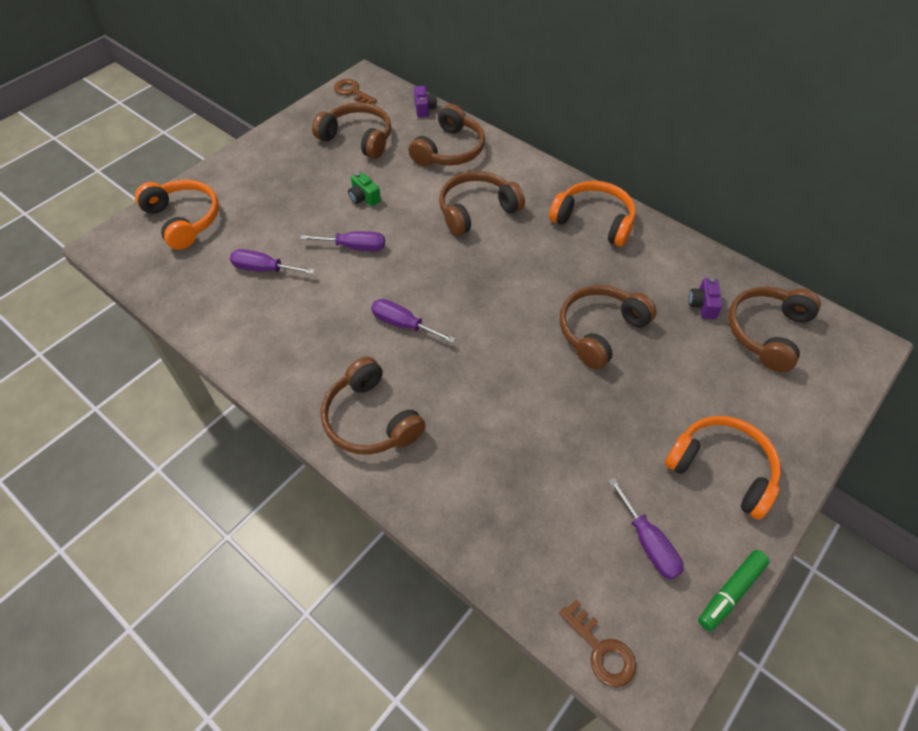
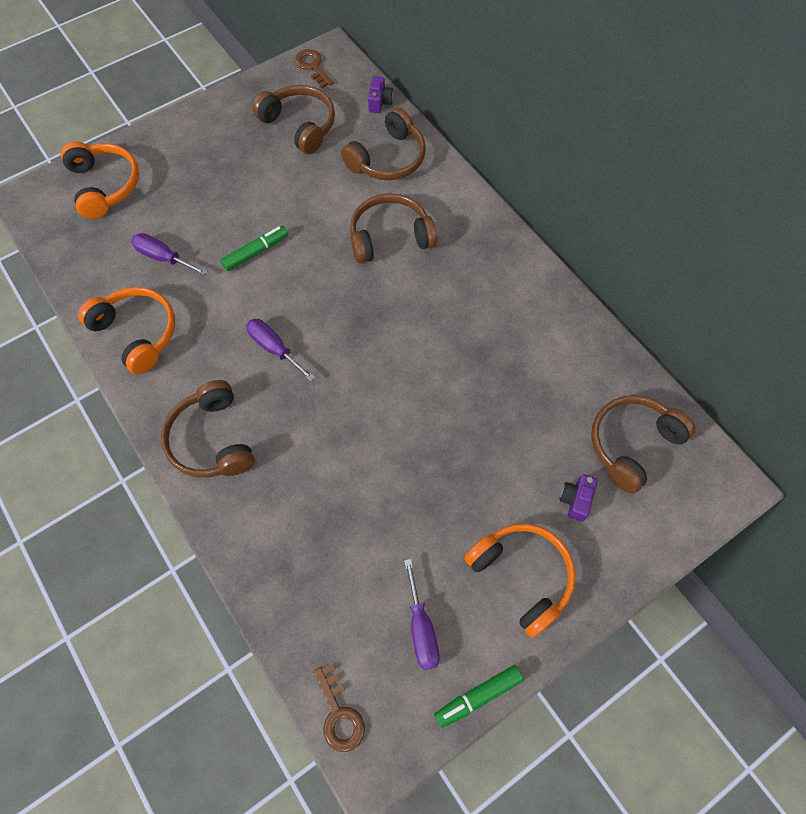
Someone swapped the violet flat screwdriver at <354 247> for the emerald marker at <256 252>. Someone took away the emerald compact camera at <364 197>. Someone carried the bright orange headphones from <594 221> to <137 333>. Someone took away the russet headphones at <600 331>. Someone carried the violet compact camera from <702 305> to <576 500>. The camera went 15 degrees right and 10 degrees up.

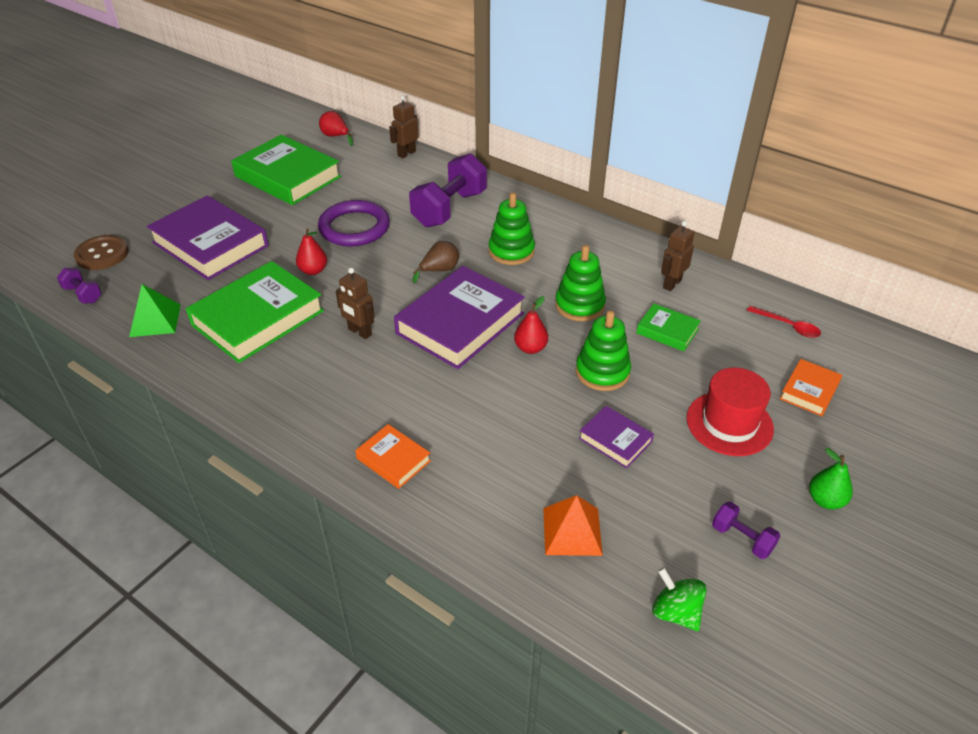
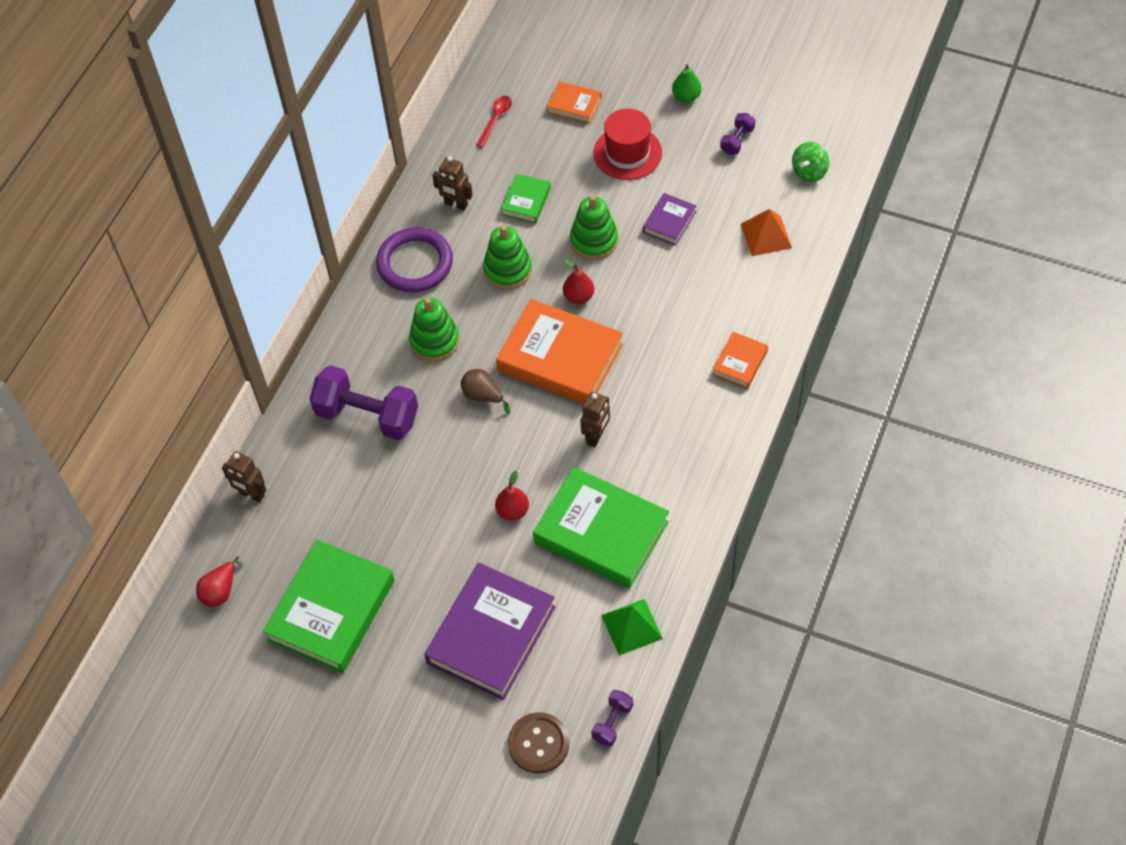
Someone carried the violet hoop from <354 227> to <415 263>. Someone repainted the violet hardcover at <460 323>, which became the bright orange hardcover at <560 358>. The camera went 100 degrees left and 15 degrees up.

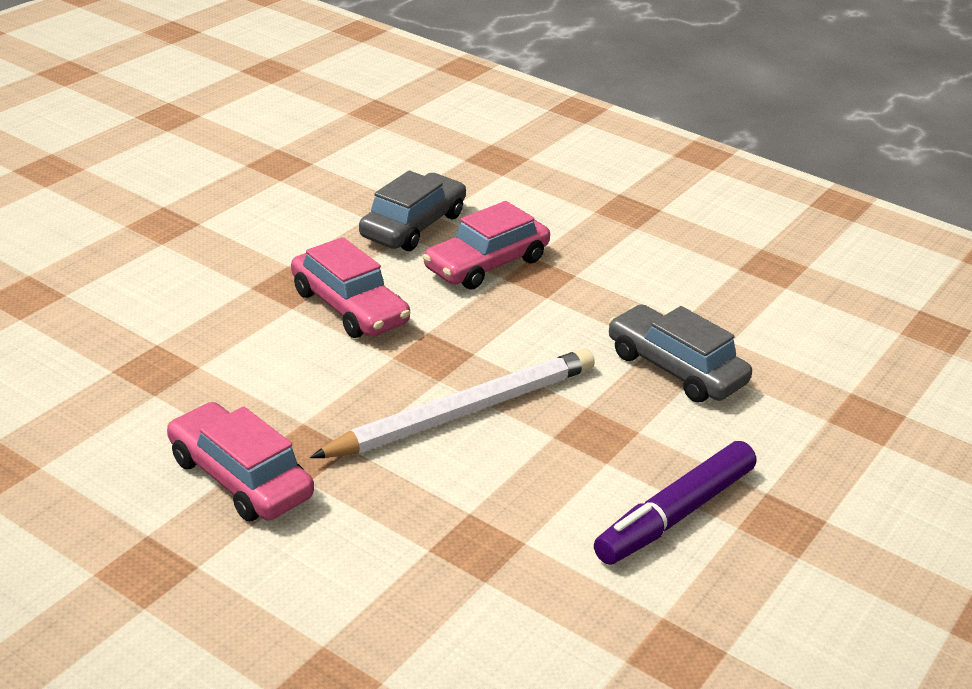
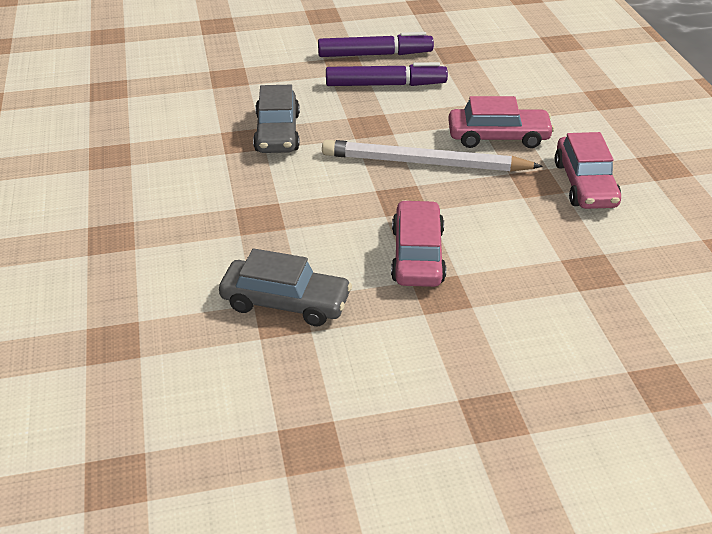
Someone rotated the ash-grey toy car at <413 226> by 150 degrees counterclockwise. Someone carried the rose-pink toy car from <486 264> to <498 137>. Someone put down the violet marker at <375 54>. The camera went 135 degrees left and 5 degrees up.

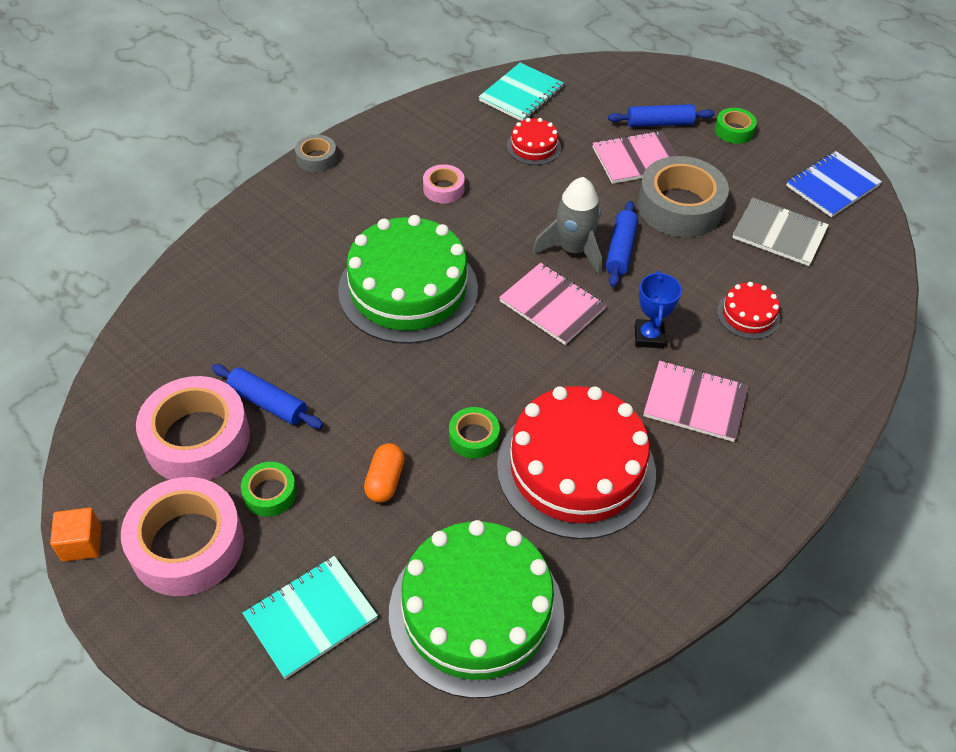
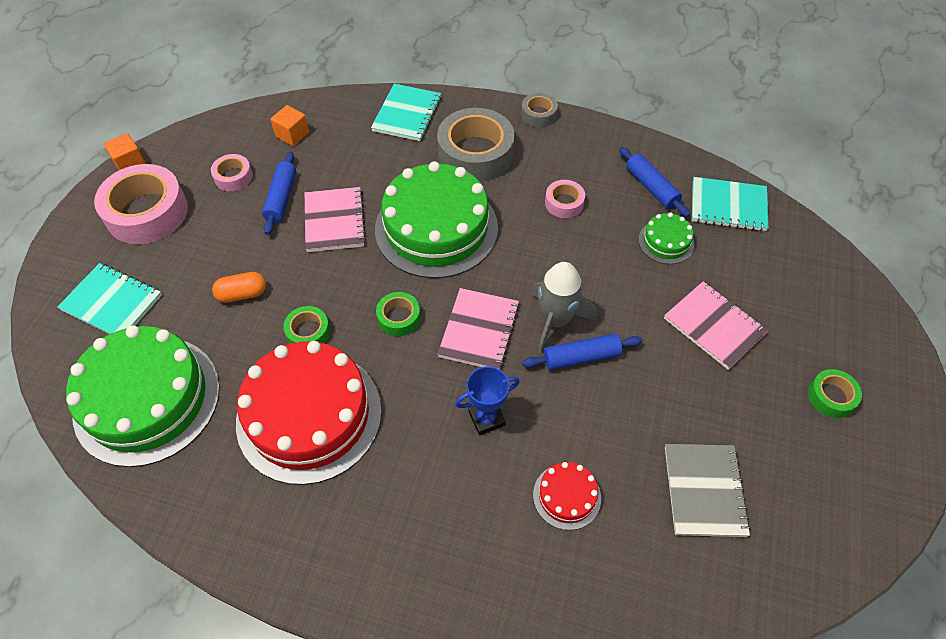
Someone scaled the rose-pink sticky tape at <197 438> by 0.49. Someone carried the emerald sticky tape from <270 493> to <399 318>. Someone repainted the crimson layer cake at <533 146>, which became the emerald layer cake at <666 242>. Someone carried the royal blue pastry roller from <659 123> to <651 187>. Someone carried the ash-grey sticky tape from <679 207> to <475 154>. Someone carried the rose-pink notepad from <695 403> to <334 221>. Someone took away the royal blue notepad at <832 186>. Someone put down the bright orange cube at <292 135>. Someone put down the turquoise notepad at <407 114>. The camera went 65 degrees right and 5 degrees up.

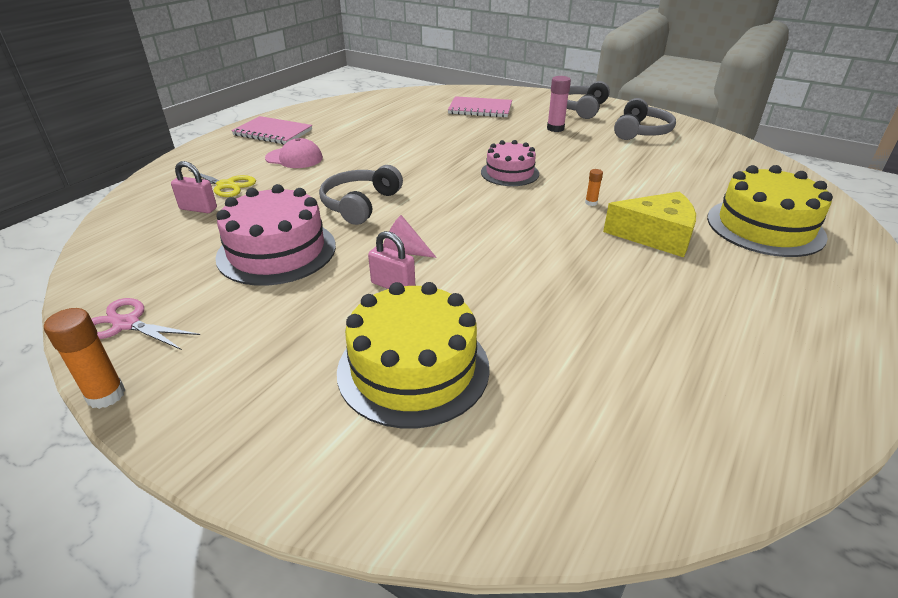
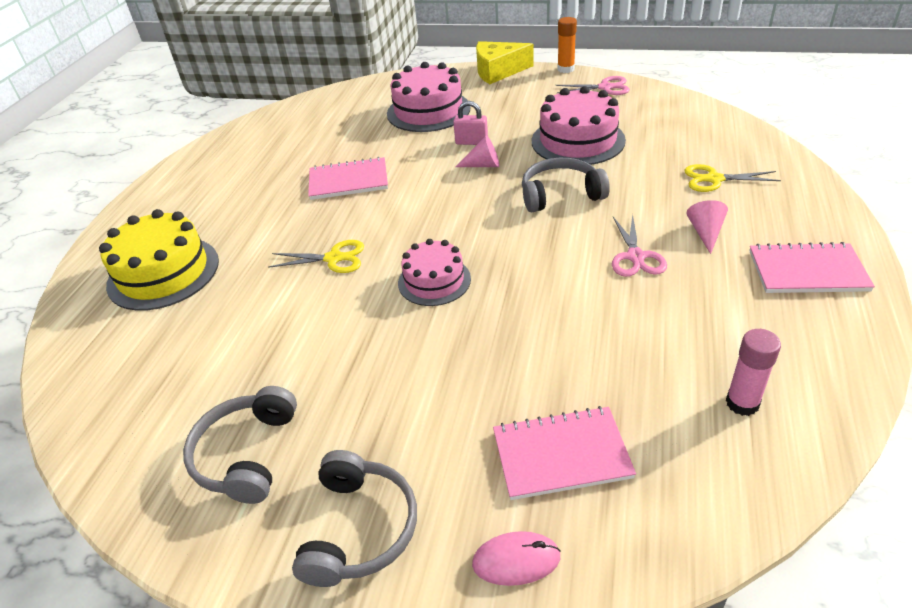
Someone took away the rose-pink small lock at <198 209>. Someone swapped the rose-pink baseball cap at <294 158> for the rose-pink solid cone at <705 233>. Someone rotated the ash-grey headphones at <360 204> by 105 degrees counterclockwise. Someone repainted the bright yellow layer cake at <413 368>, which became the rose-pink layer cake at <428 111>. Someone carried the rose-pink stick of glue from <555 128> to <742 403>. Someone swapped the bright orange stick of glue at <591 203> for the bright yellow scissors at <334 258>. Someone carried the bright yellow cheese wedge from <656 236> to <498 71>. Someone put down the rose-pink notepad at <348 181>. Someone put down the rose-pink mouse at <516 560>. Someone put down the rose-pink scissors at <635 257>. The camera went 165 degrees right and 5 degrees up.

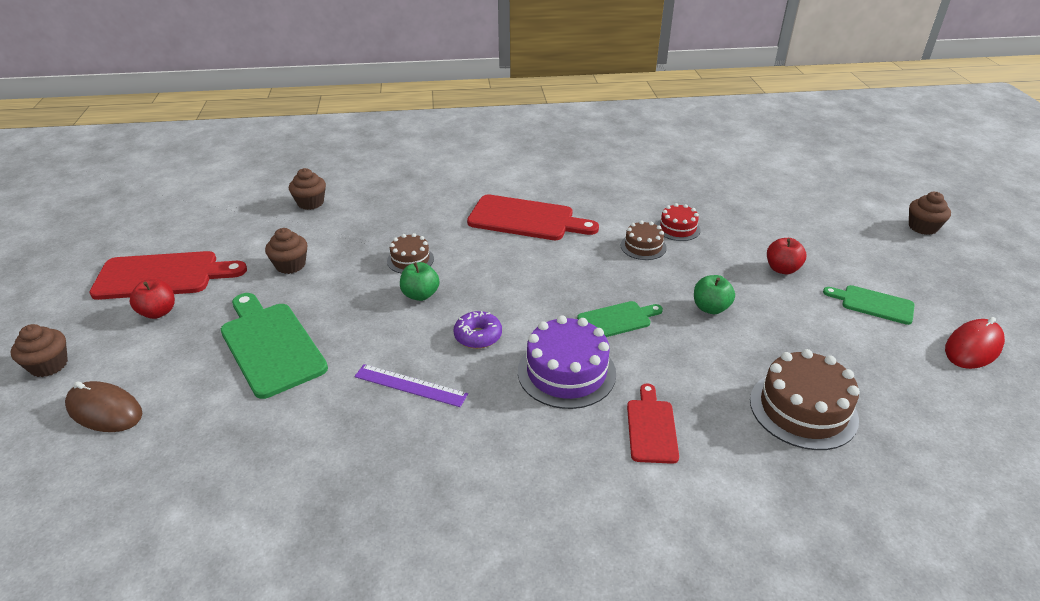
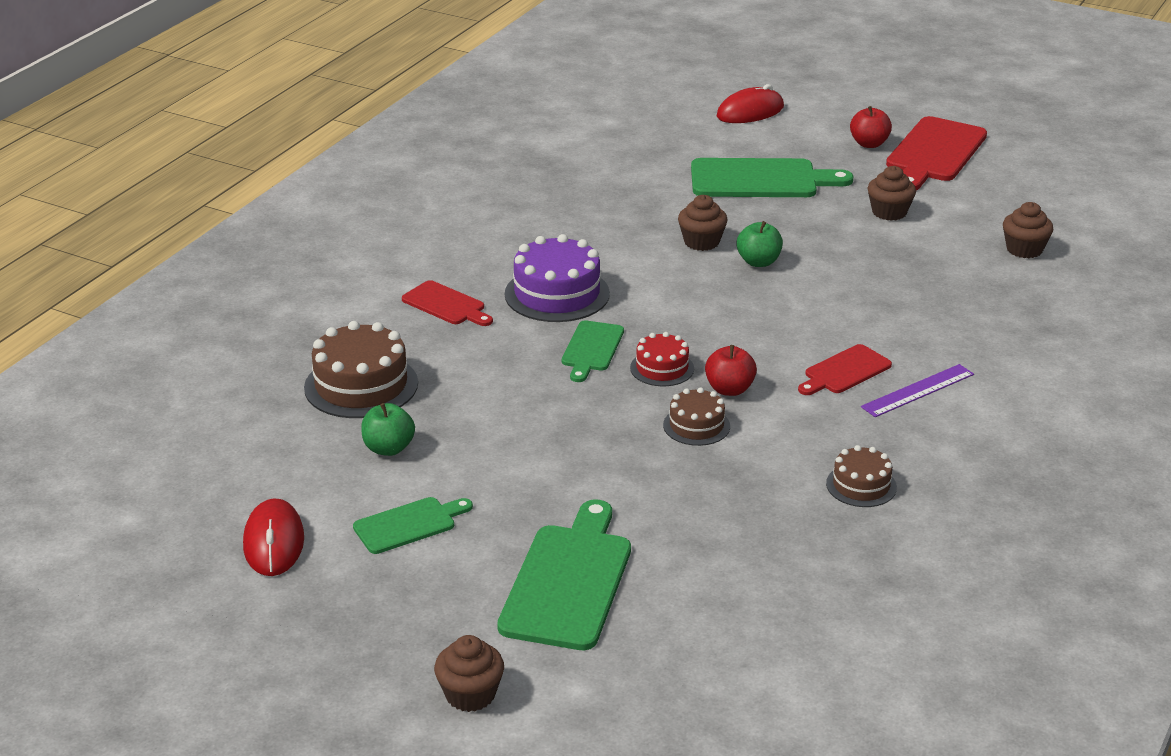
Someone carried the russet fairy cake from <49 365> to <701 242>. Someone repainted the russet mouse at <105 410>, which became the crimson mouse at <750 112>. Someone carried the violet measuring stick from <410 385> to <918 391>. Someone carried the russet layer cake from <410 260> to <861 485>. Someone took away the violet donut at <478 336>. Someone scaled the crimson chopping board at <526 219> by 0.57. Someone carried the crimson layer cake from <678 228> to <662 368>. Someone carried the emerald apple fruit from <710 308> to <388 448>. Someone carried the crimson apple fruit from <782 269> to <729 389>. Someone put down the emerald chopping board at <569 581>. The camera went 125 degrees right and 5 degrees down.

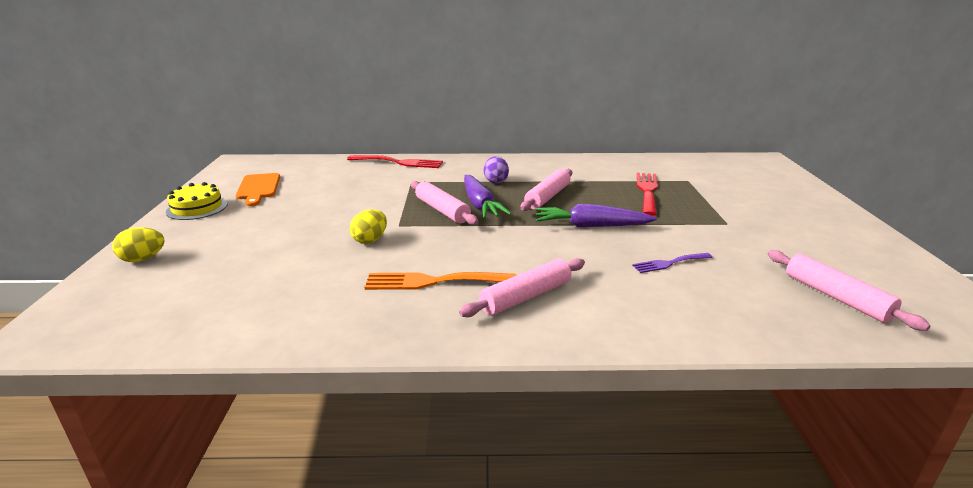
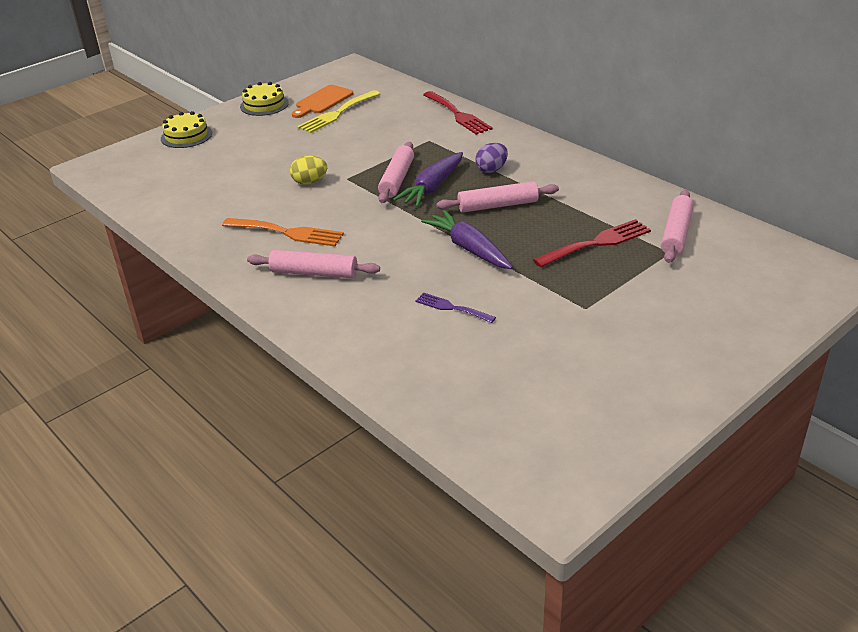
Someone swapped the bright yellow egg at <143 259> for the bright yellow layer cake at <186 136>. Someone rotated the bright orange dinner fork at <433 281> by 150 degrees clockwise. Someone carried the rose-pink pastry roller from <836 297> to <676 233>. Someone put down the bright yellow dinner fork at <337 114>. The camera went 50 degrees right and 10 degrees up.

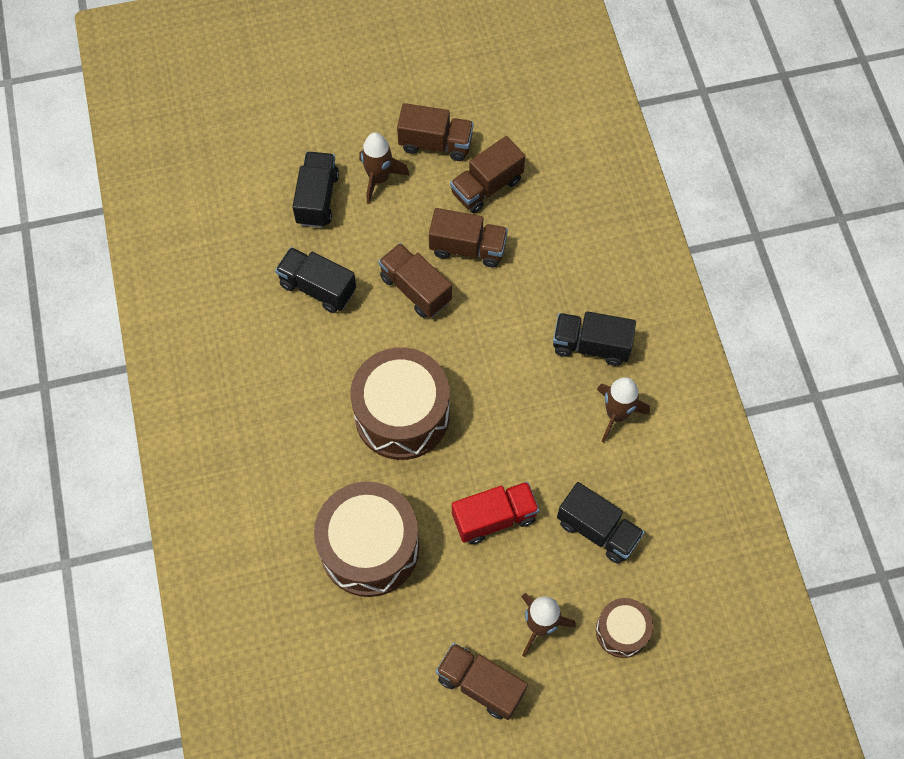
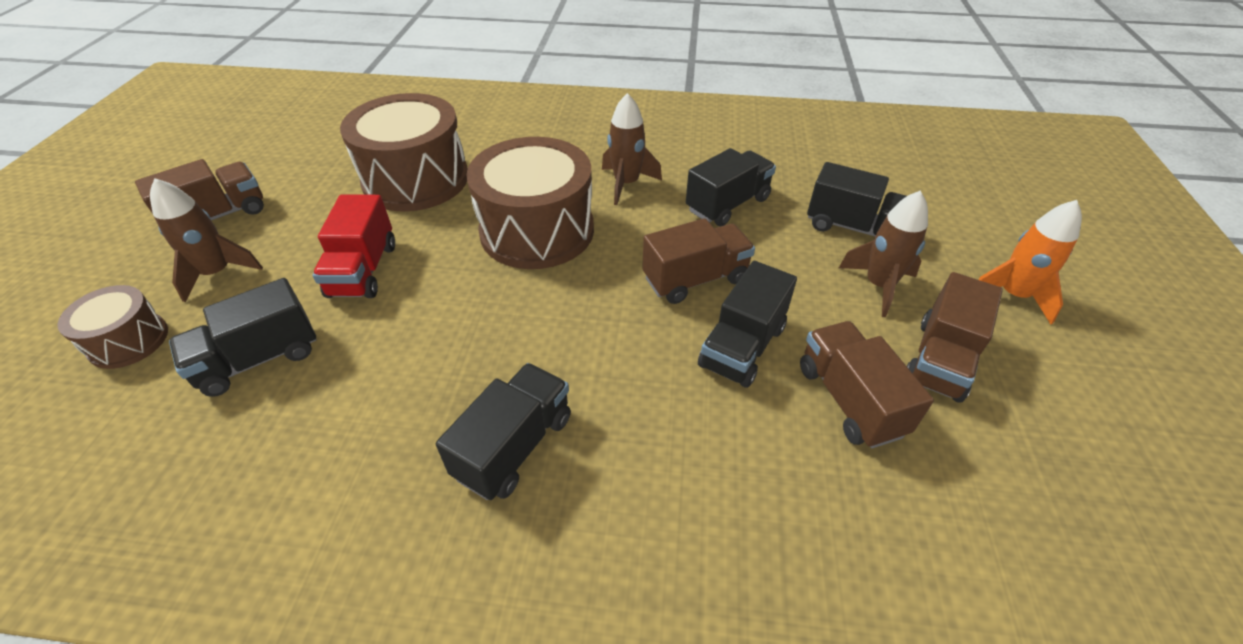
Someone repainted the russet toy truck at <468 248>, which became the black toy truck at <742 347>. Someone carried the russet toy rocket from <616 414> to <626 184>. Someone put down the bright orange toy rocket at <1012 295>. The camera went 110 degrees right and 20 degrees down.

